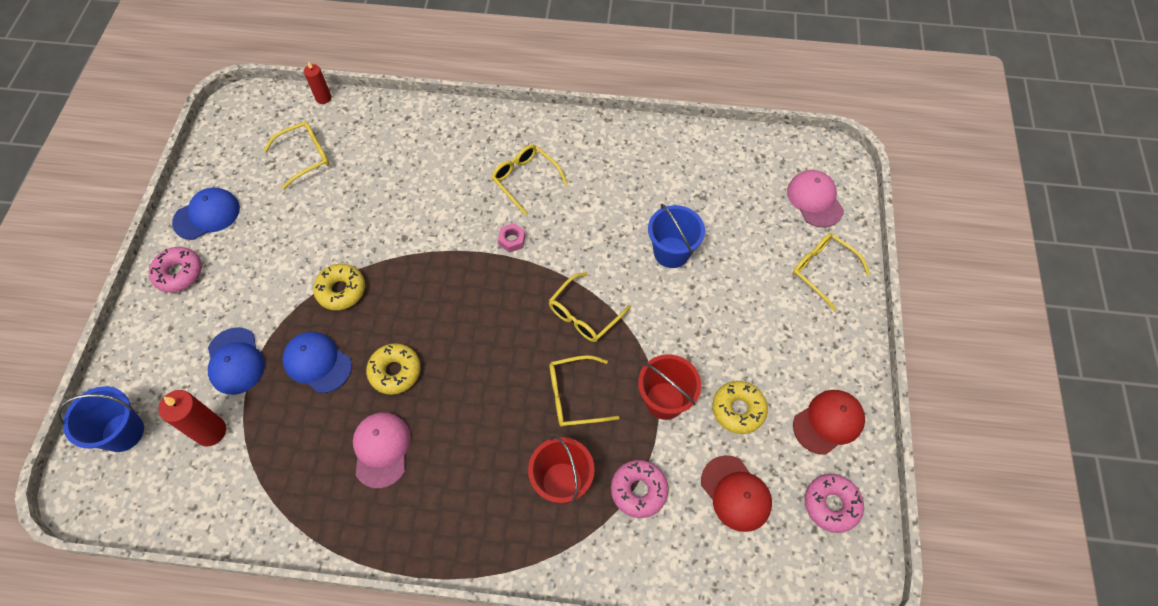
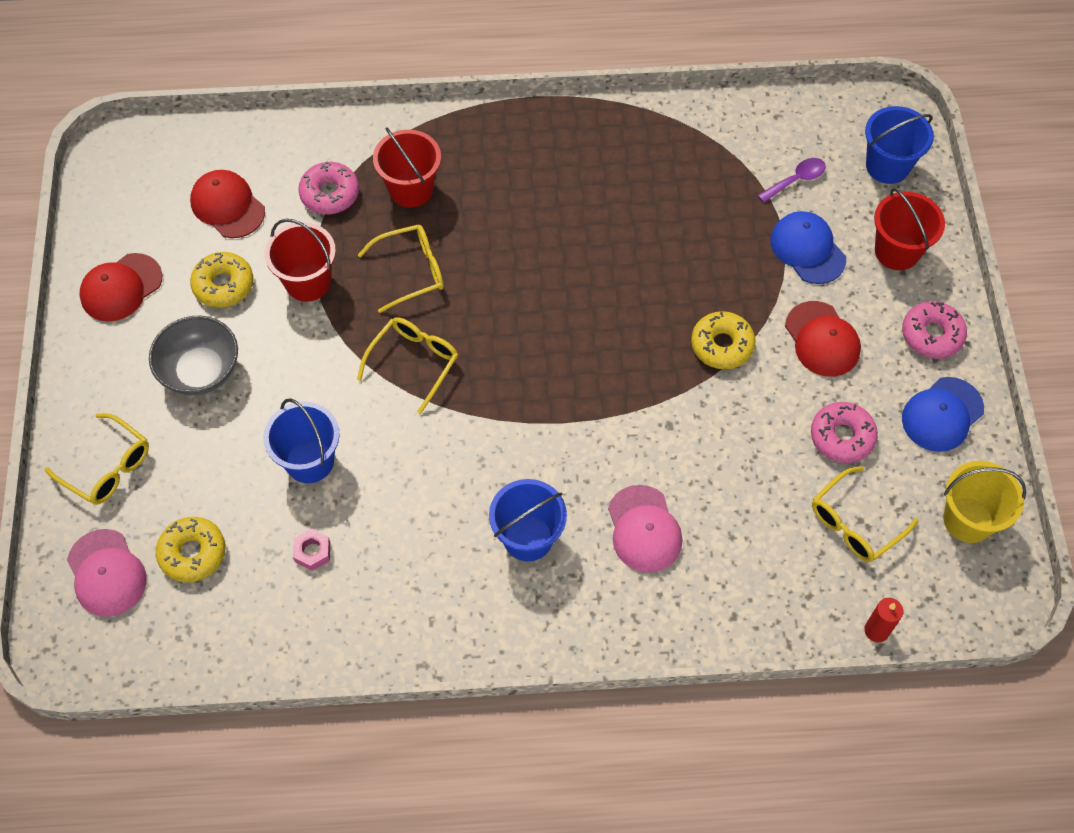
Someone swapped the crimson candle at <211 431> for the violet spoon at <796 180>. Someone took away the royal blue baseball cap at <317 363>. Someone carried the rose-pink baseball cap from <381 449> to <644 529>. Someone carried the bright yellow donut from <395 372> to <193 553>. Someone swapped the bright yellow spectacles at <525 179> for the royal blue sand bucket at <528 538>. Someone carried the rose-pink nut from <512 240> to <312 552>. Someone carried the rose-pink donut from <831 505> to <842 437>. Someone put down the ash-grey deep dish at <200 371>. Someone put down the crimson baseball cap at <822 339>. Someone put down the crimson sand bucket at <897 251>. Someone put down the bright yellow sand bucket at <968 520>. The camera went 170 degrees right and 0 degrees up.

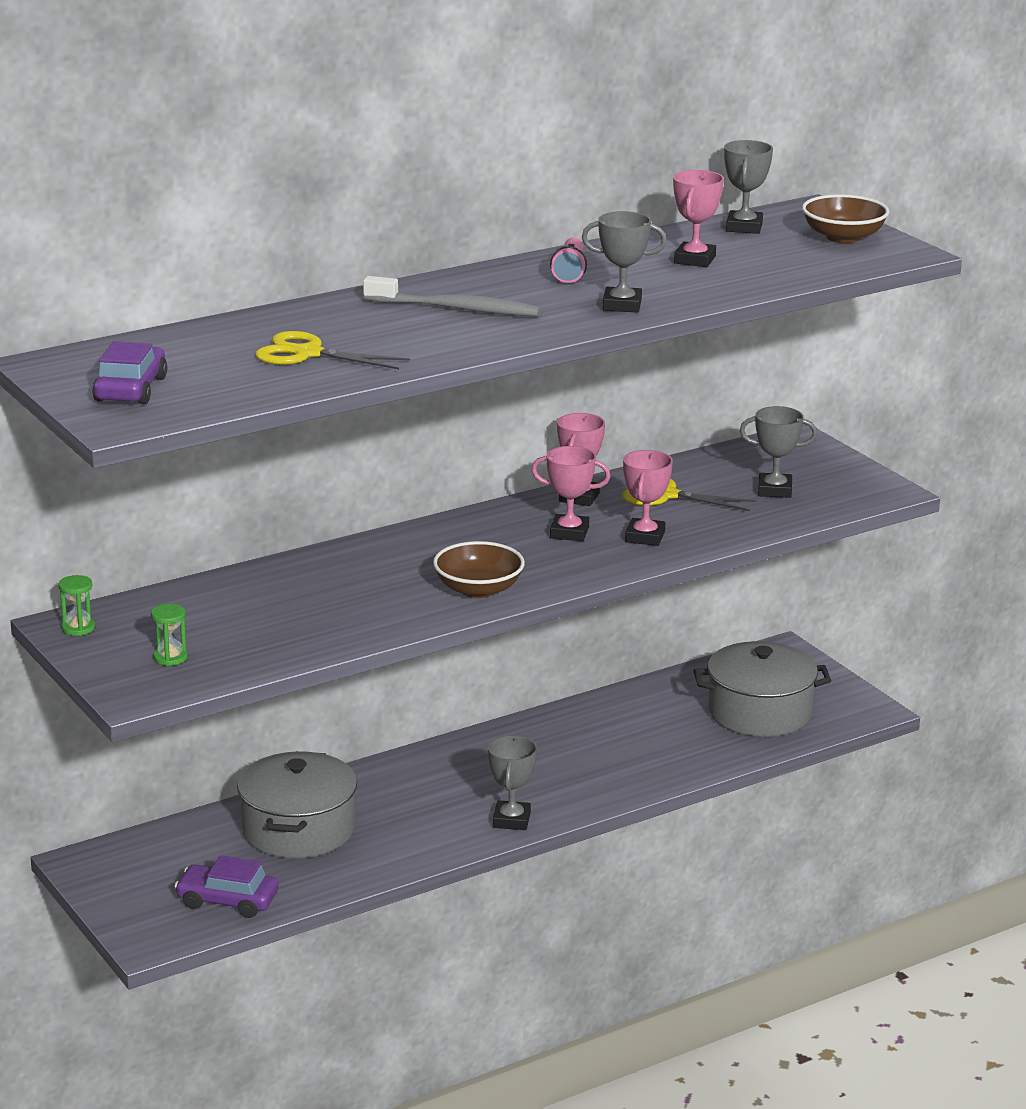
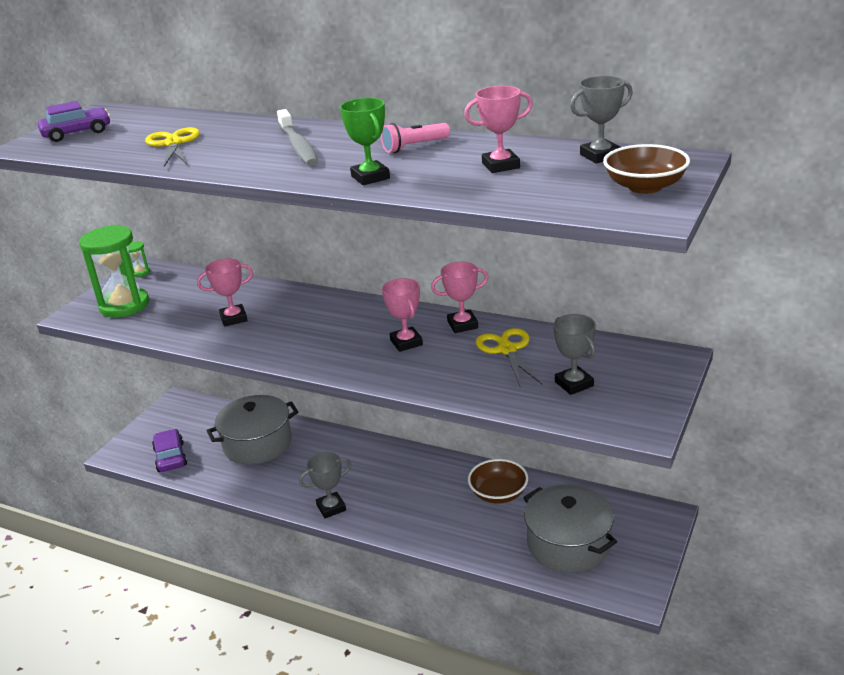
Someone scaled the emerald sandglass at <170 658> by 2.40. Someone carried the russet deep dish from <478 589> to <498 494>. Someone repainted the ash-grey award cup at <622 305>, which became the emerald award cup at <370 177>. Someone carried the rose-pink award cup from <645 537> to <233 318>. The camera went 60 degrees right and 5 degrees up.

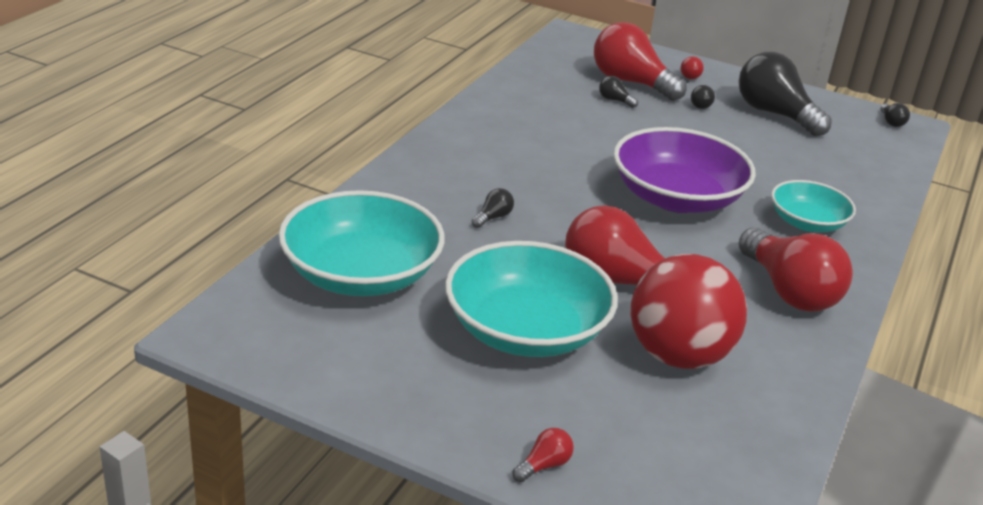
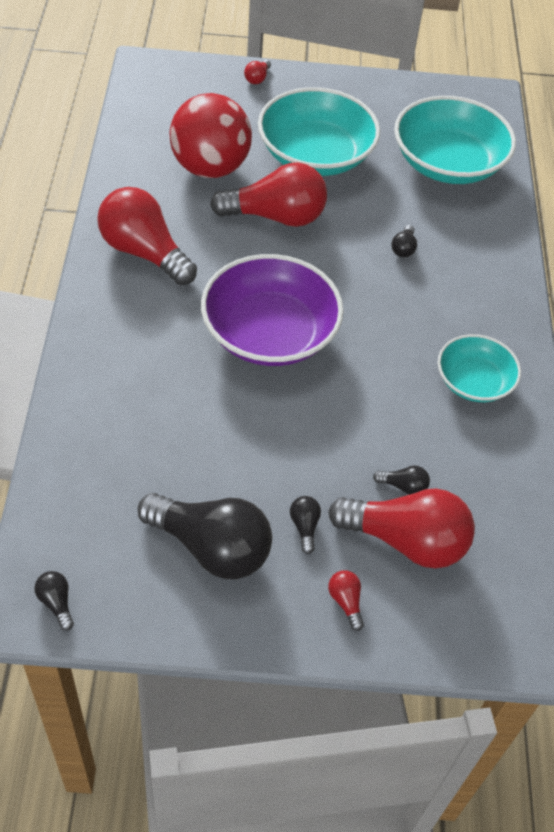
Someone carried the turquoise deep dish from <807 223> to <474 382>. The camera went 155 degrees right and 20 degrees up.

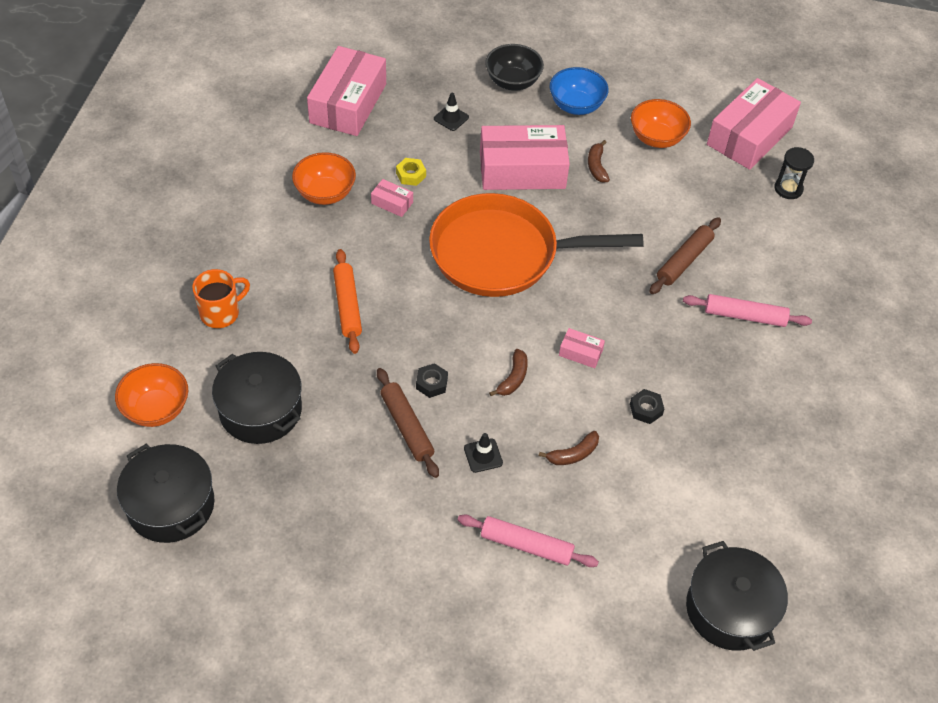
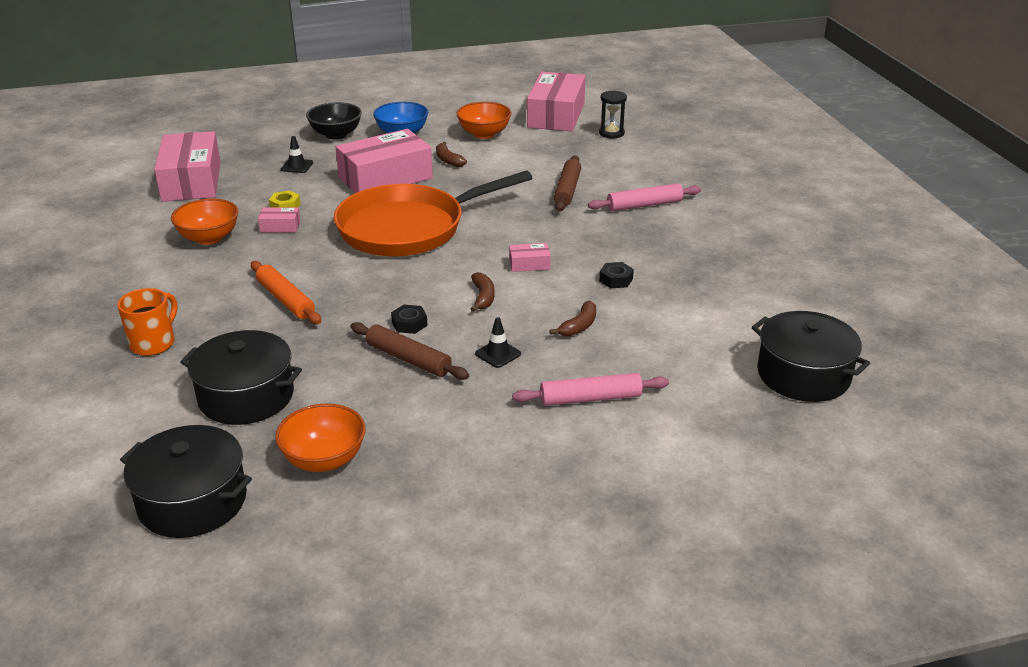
Someone carried the bright orange deep dish from <156 409> to <324 459>. The camera went 25 degrees left and 20 degrees down.

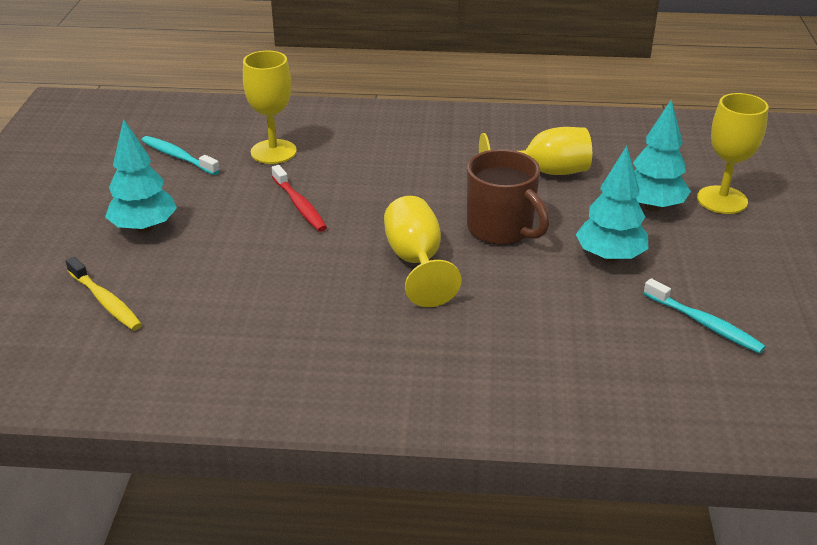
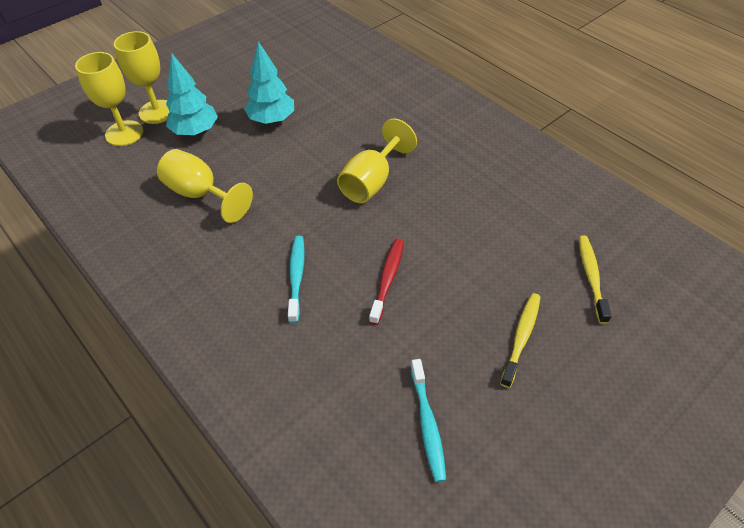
Someone swapped the turquoise toy tree at <144 228> for the bright yellow toothbrush at <521 337>. Someone carried the bright yellow chalice from <273 152> to <124 133>. Someone took away the russet tea mug at <501 229>. Someone carried the turquoise toothbrush from <704 324> to <296 277>. The camera went 135 degrees left and 15 degrees up.

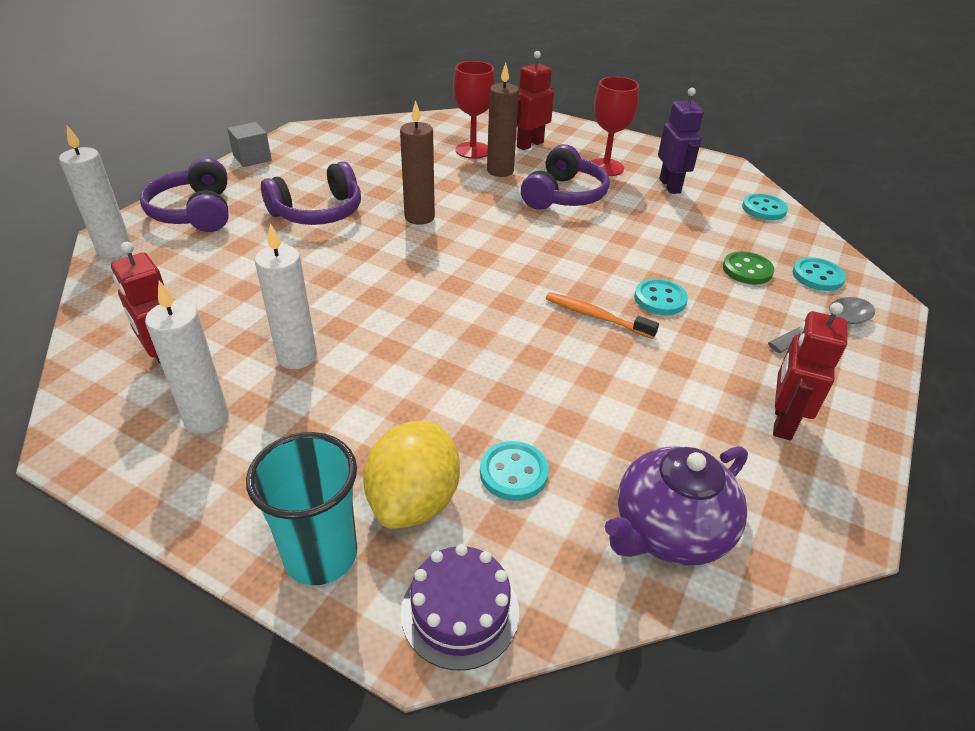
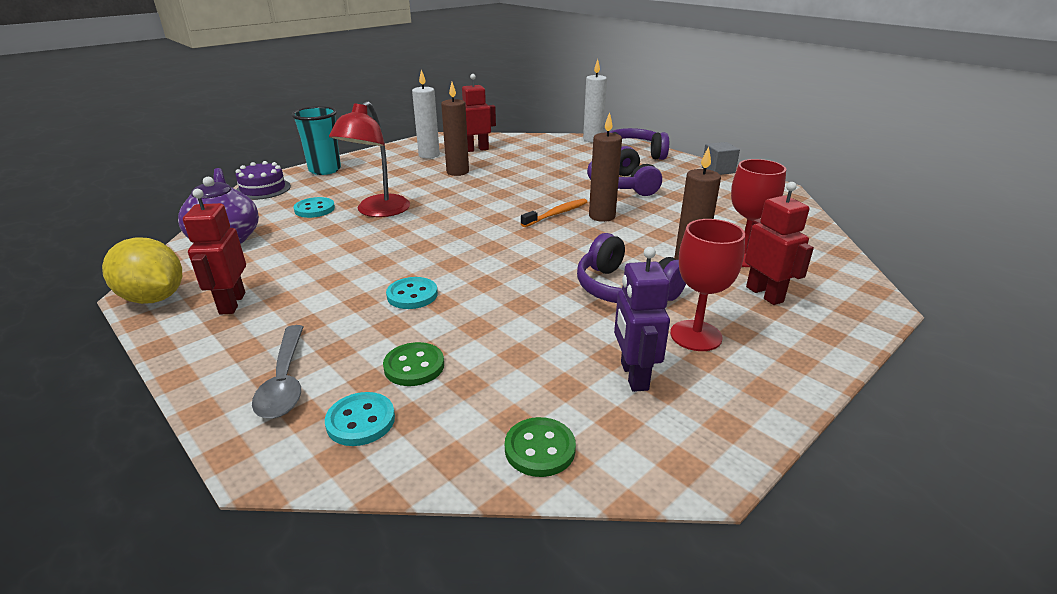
Someone repainted the pure white candle at <297 357>, which became the russet candle at <457 172>. Someone carried the bright yellow citrus fruit from <414 500> to <154 298>. Someone carried the bright orange toothbrush from <596 316> to <556 214>. Someone rotated the violet robot figure at <670 186> by 75 degrees clockwise. Someone repainted the turquoise shirt button at <763 209>, which became the emerald shirt button at <540 449>. Someone rotated the crimson robot figure at <782 422> by 135 degrees counterclockwise. Someone put down the crimson desk lamp at <378 211>. The camera went 110 degrees right and 10 degrees down.

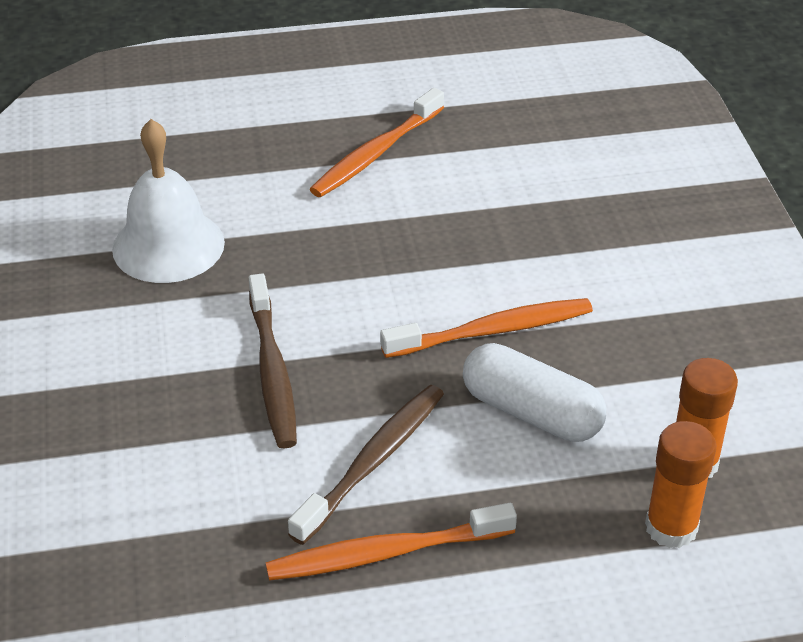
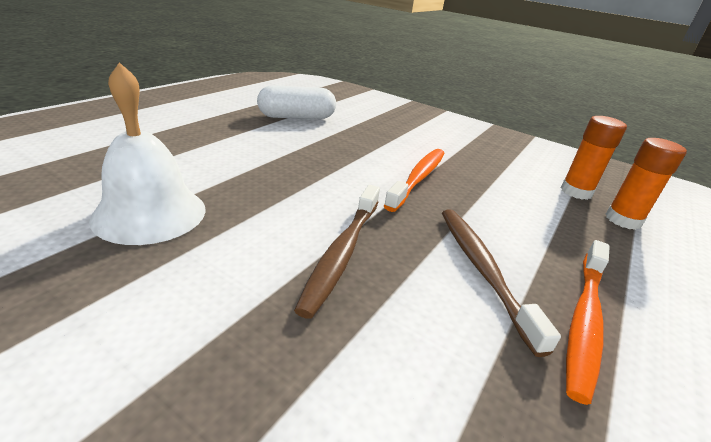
Someone rotated the russet toothbrush at <272 371> by 75 degrees clockwise. Someone took away the bright orange toothbrush at <376 153>. Someone carried the pure white pill from <531 412> to <297 117>. The camera went 50 degrees left and 10 degrees down.

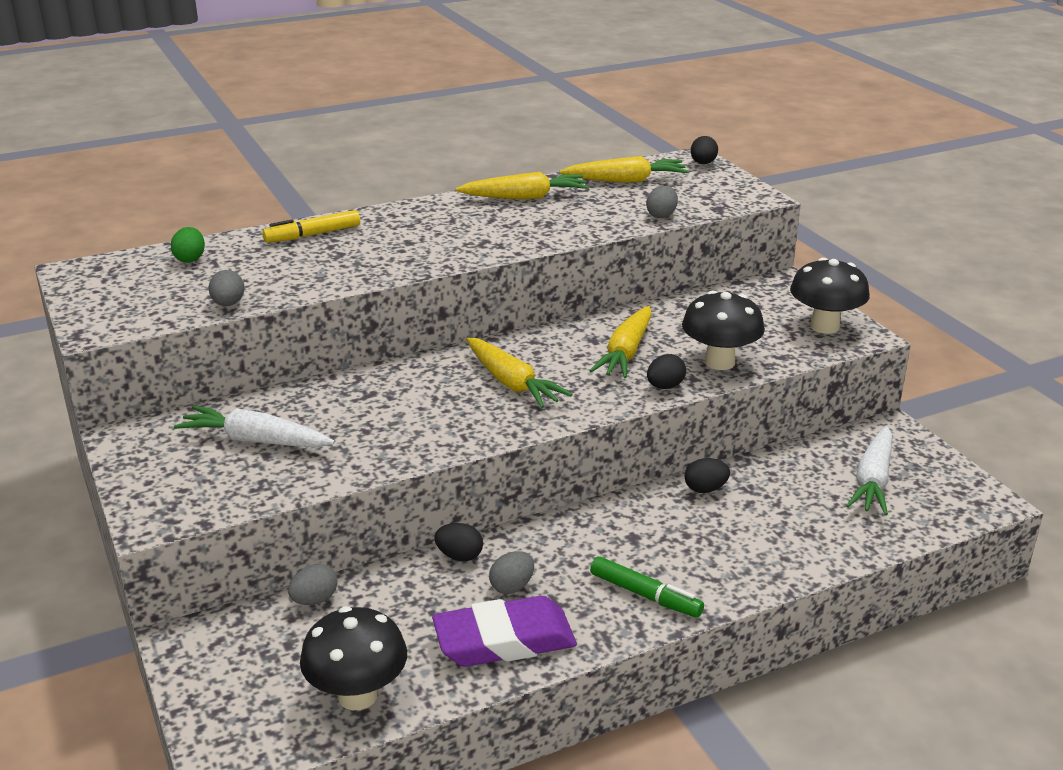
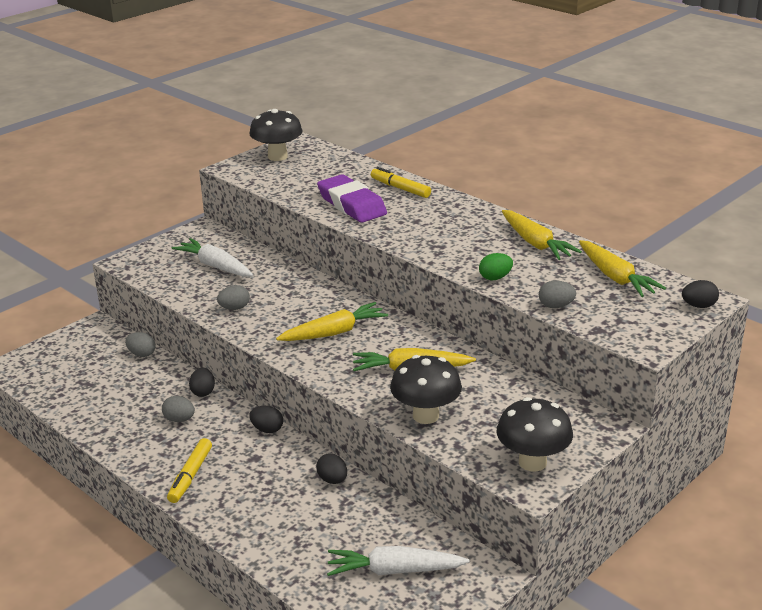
Someone carried the emerald egg from <190 259> to <495 278>. Someone rotated the pure white toy carrot at <255 441> by 45 degrees counterclockwise. Someone carried the ash-grey egg from <228 304> to <234 308>. Someone carried the black mushroom from <357 695> to <277 156>. Someone carried the violet pencil eraser from <504 640> to <351 205>. Someone rotated the bright yellow toy carrot at <512 383> by 150 degrees counterclockwise. Someone repainted the emerald marker at <645 595>, which became the bright yellow marker at <191 476>. Someone carried the black egg from <665 386> to <267 429>. The camera went 70 degrees right and 0 degrees up.

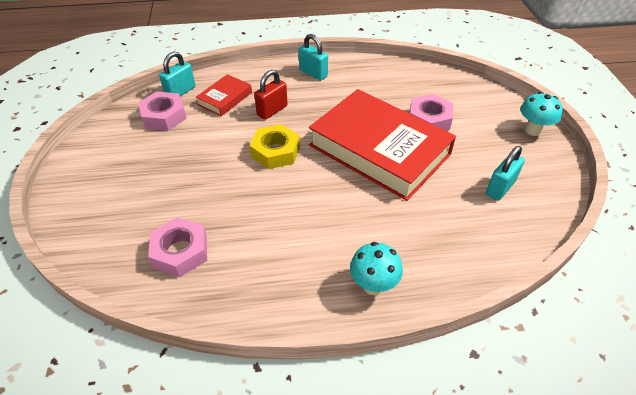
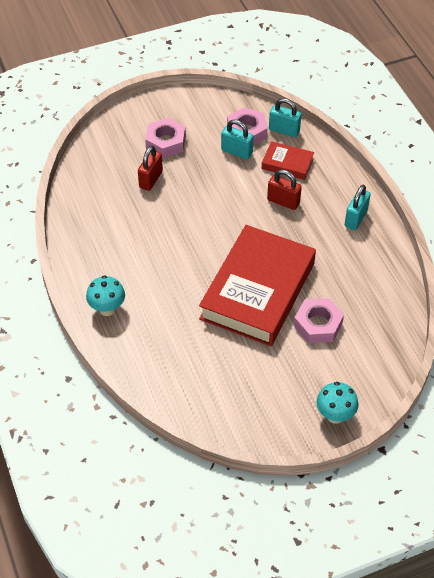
Someone carried the rose-pink nut from <180 251> to <166 142>. Someone took away the bright yellow nut at <275 151>. Someone carried the turquoise small lock from <500 188> to <237 152>. Someone put down the crimson small lock at <151 179>. The camera went 75 degrees right and 5 degrees up.

